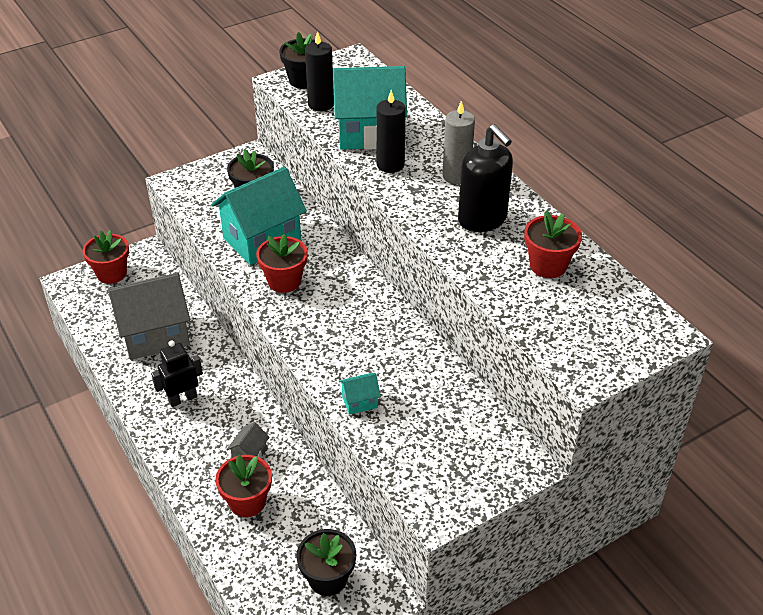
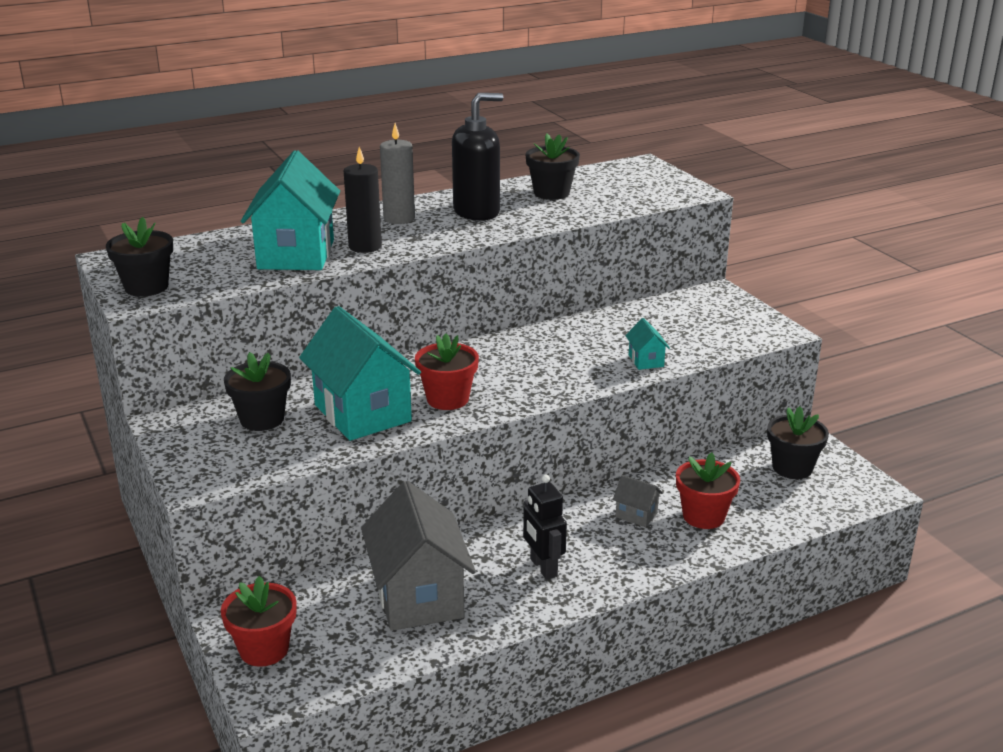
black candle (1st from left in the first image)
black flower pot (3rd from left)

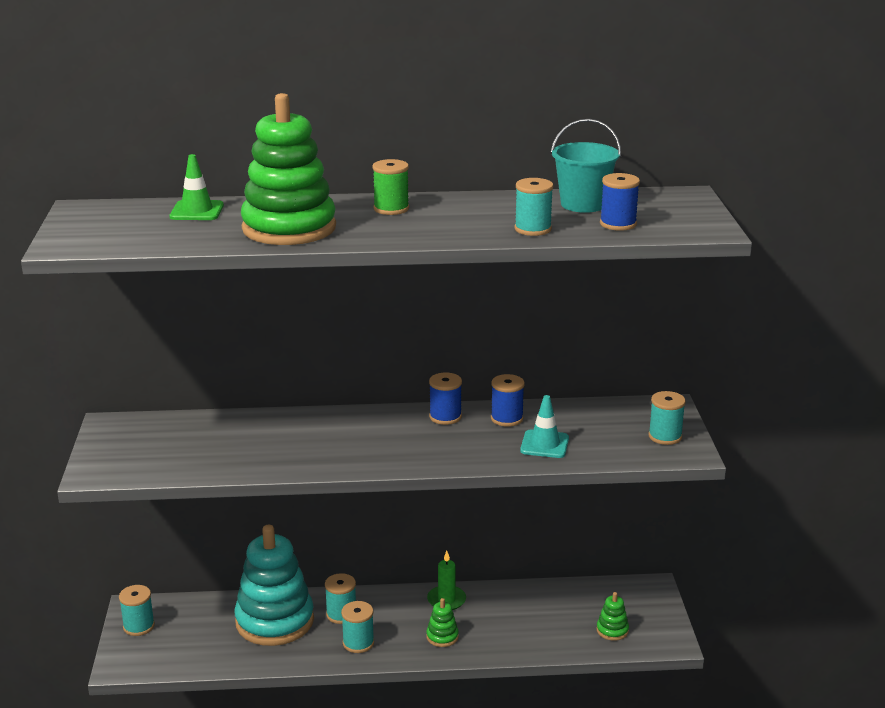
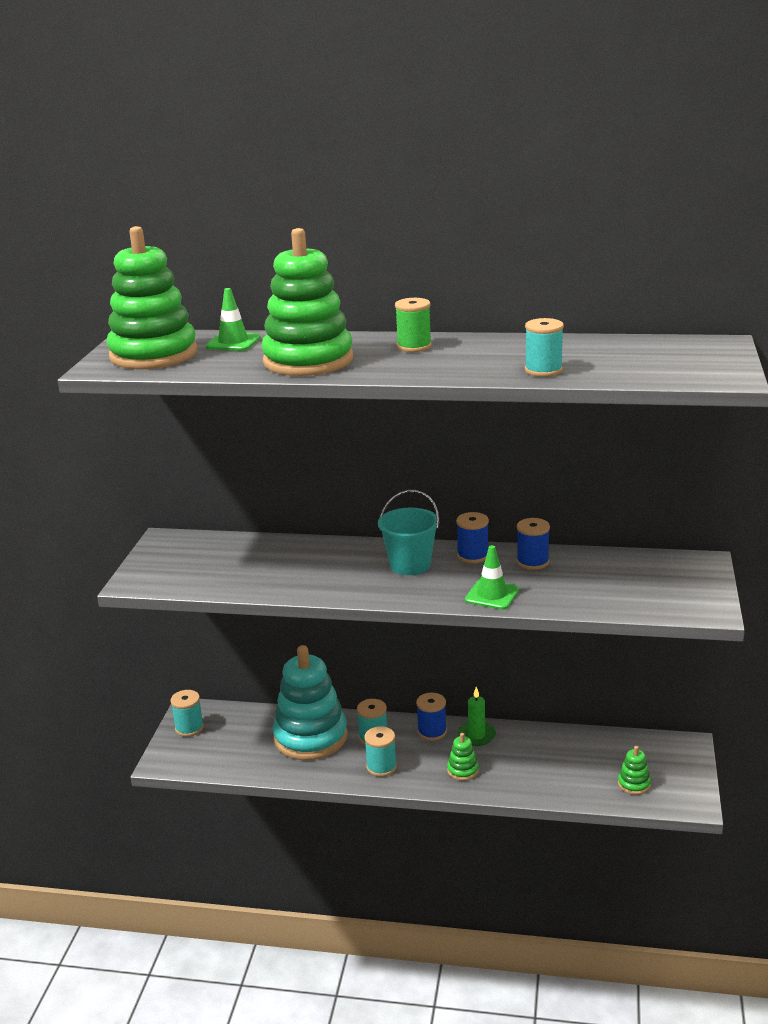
turquoise traffic cone
turquoise bucket
blue spool (1st from left)
turquoise spool (5th from left in the first image)
green stacking toy (1st from left)
green traffic cone (2nd from left)

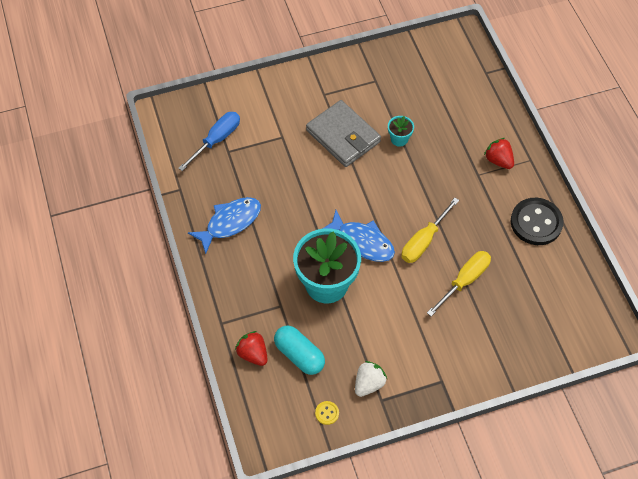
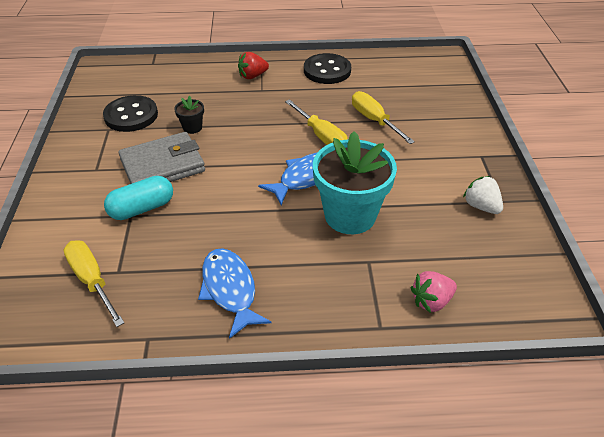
yellow screwdriver (1st from left)
pink strawberry
turquoise capsule
yellow button
black flower pot
black button (1st from left)

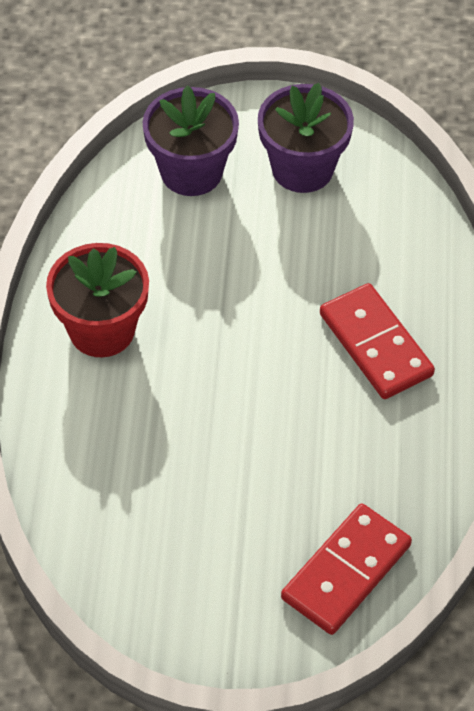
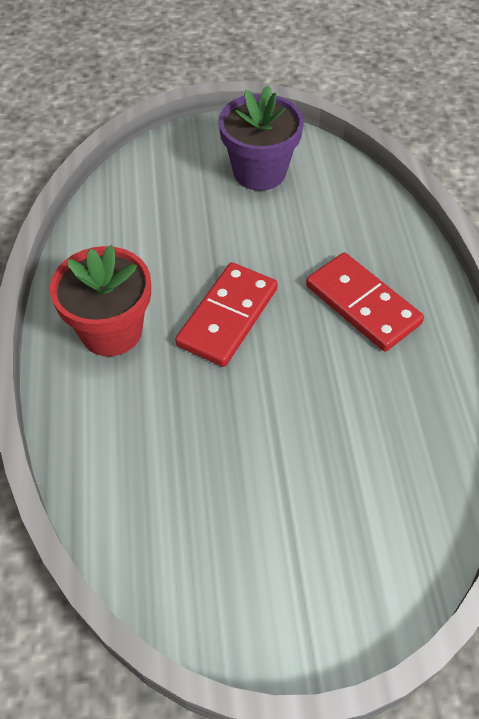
purple flower pot (1st from left in the first image)
red domino (1st from left)

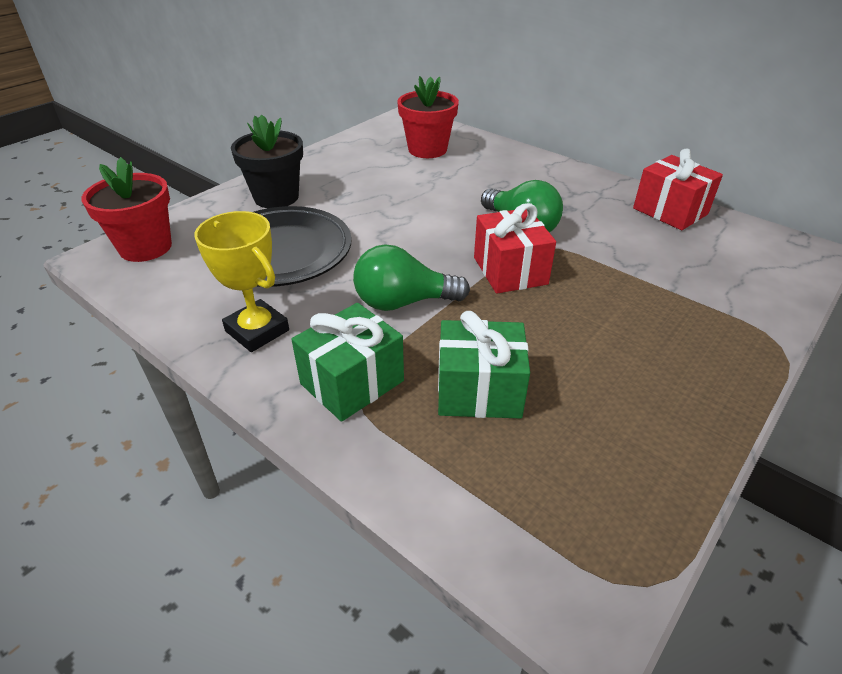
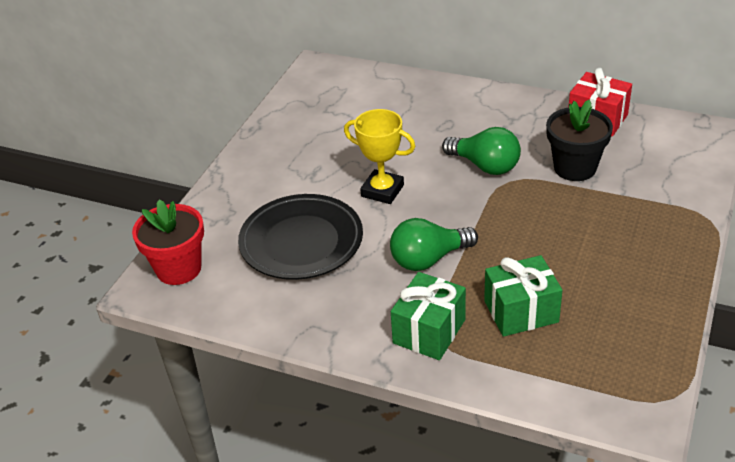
yellow trophy
black flower pot
red flower pot (2nd from left in the first image)
red gift (1st from left in the first image)

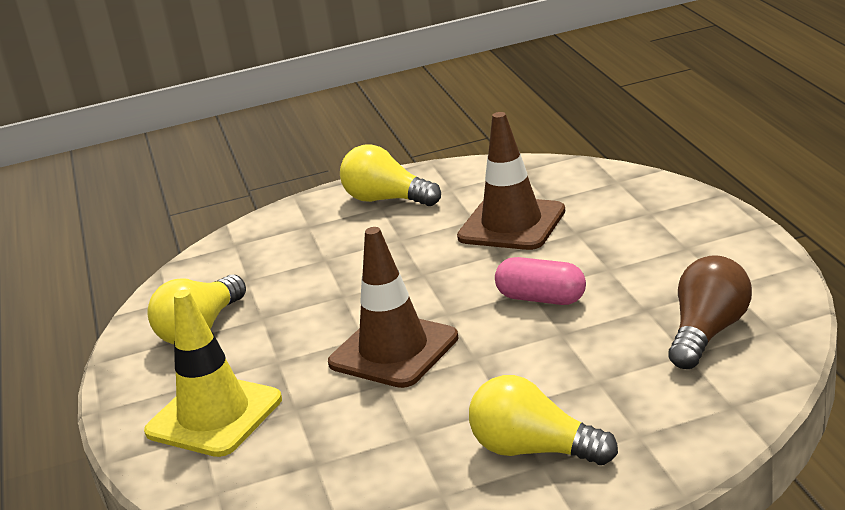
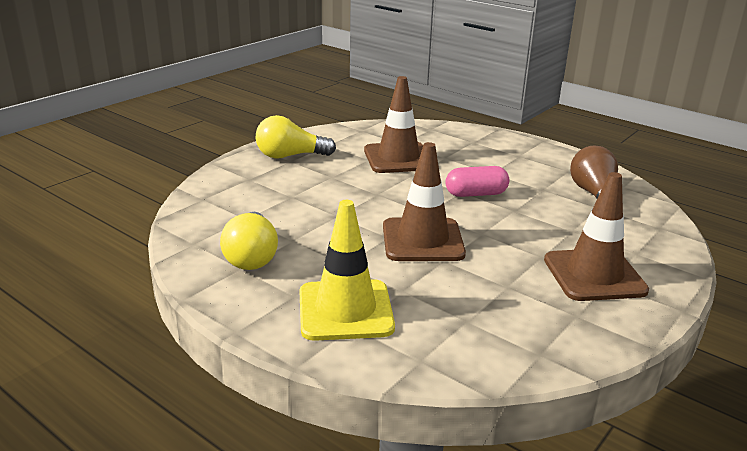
brown traffic cone (3rd from left)

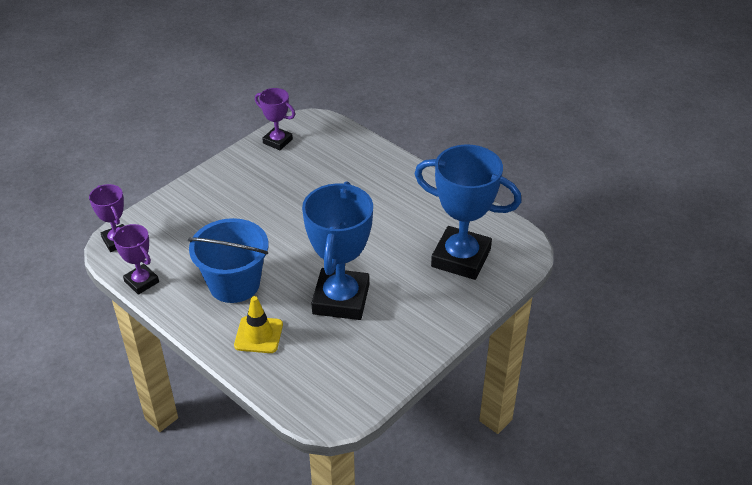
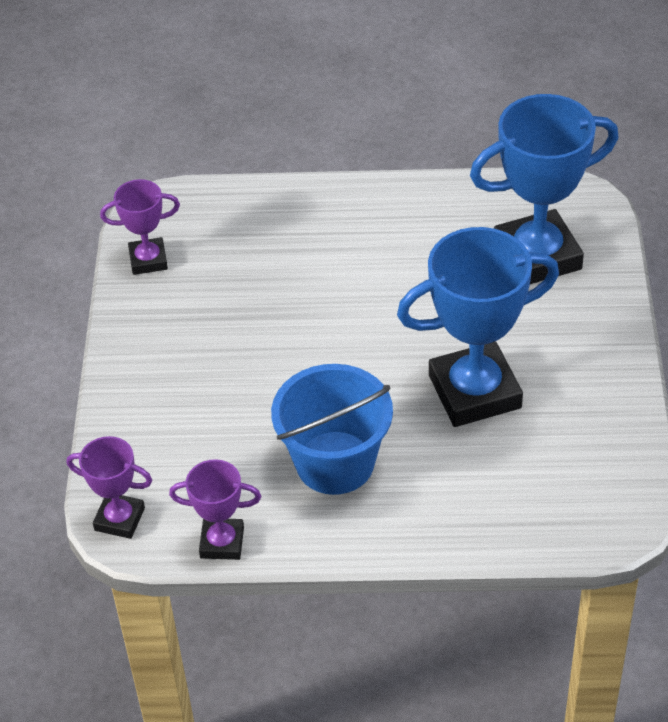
yellow traffic cone
blue trophy (1st from left)

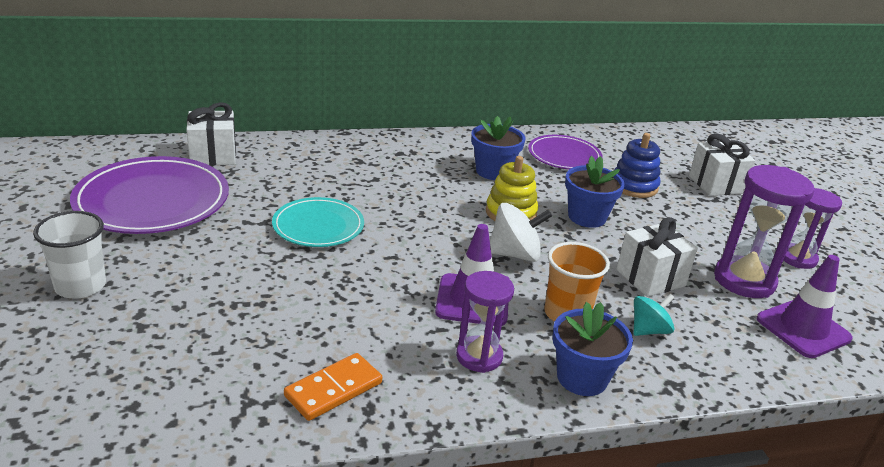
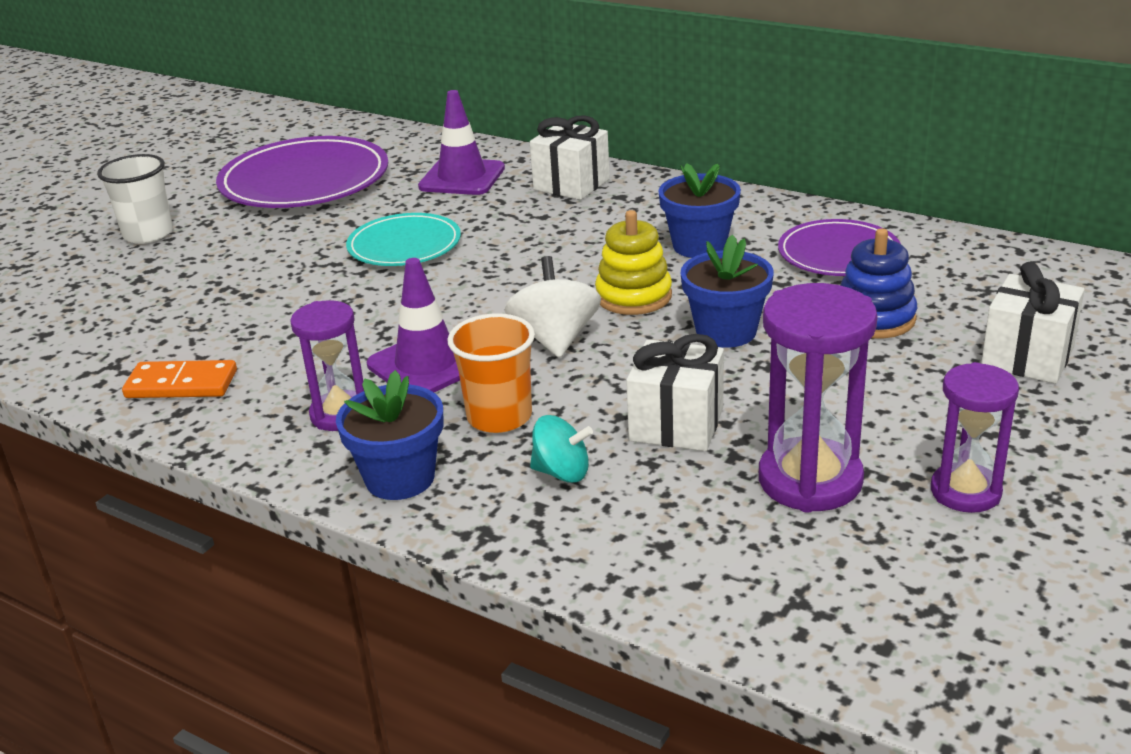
white gift (1st from left)
white spinning top
purple traffic cone (2nd from left)

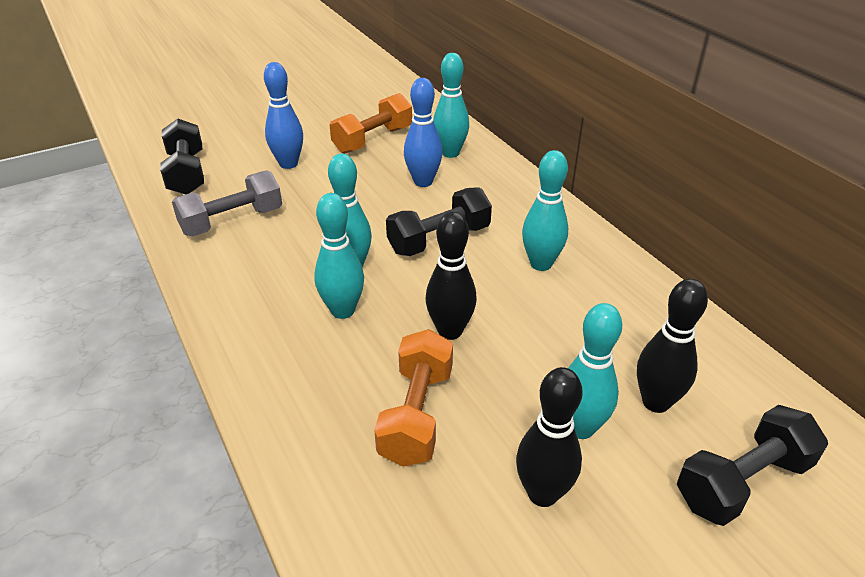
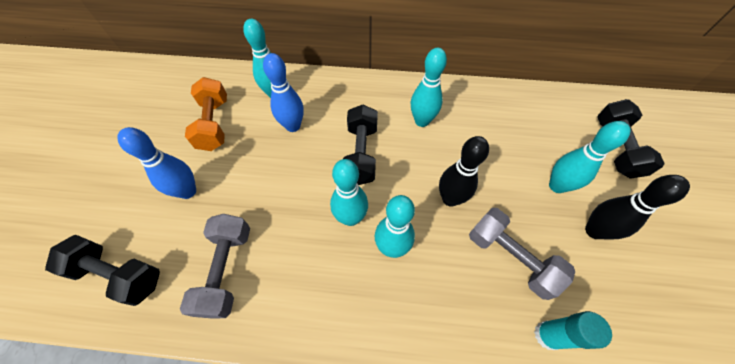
grey dumbbell (2nd from left)
black bowling pin (3rd from left in the first image)
turquoise glue stick

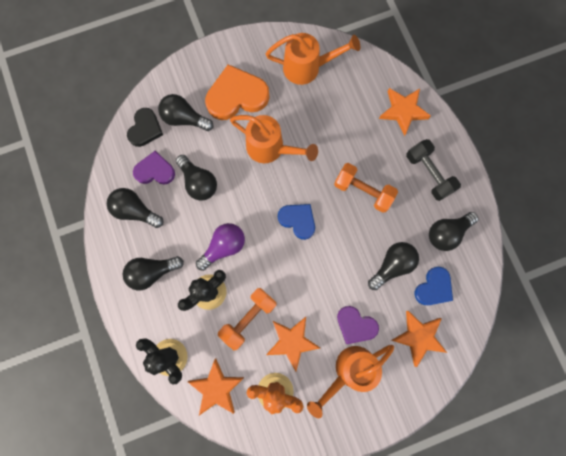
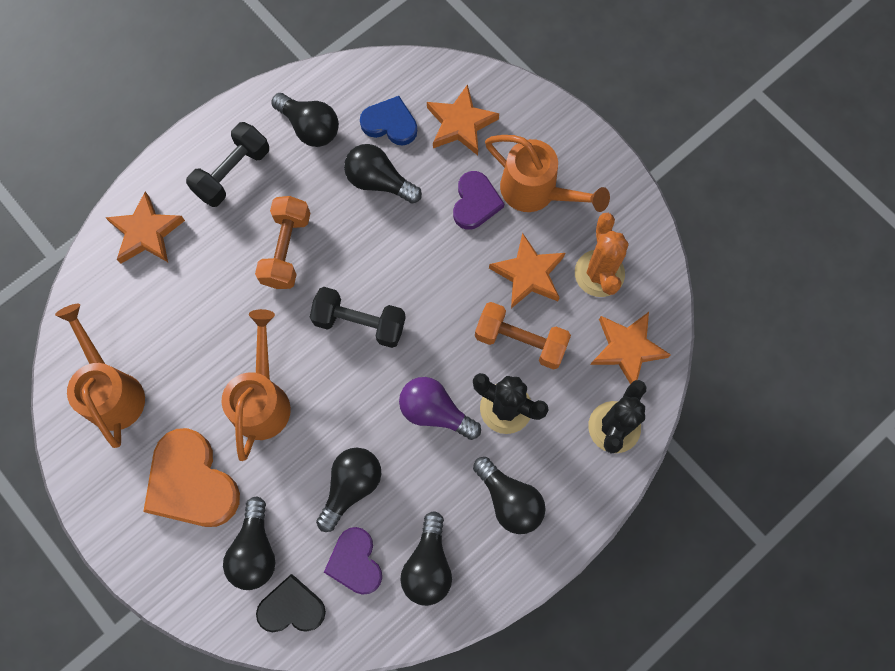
black dumbbell (2nd from left)

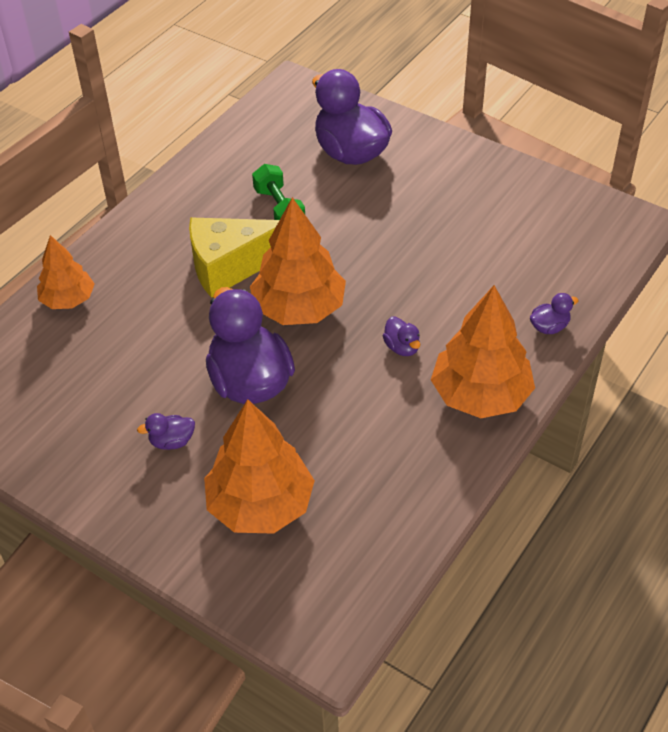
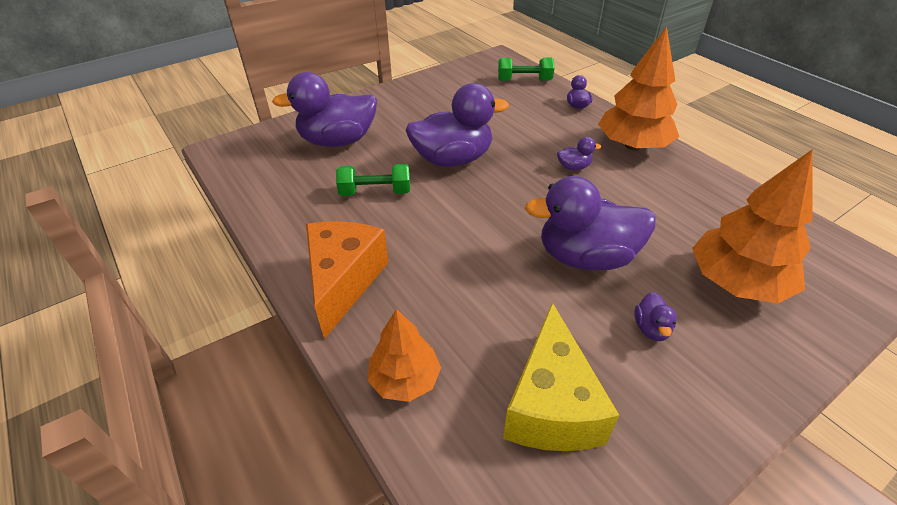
yellow cheese
orange tree (3rd from left in the first image)
orange cheese
purple duck (2nd from left)
green dumbbell (2nd from left)

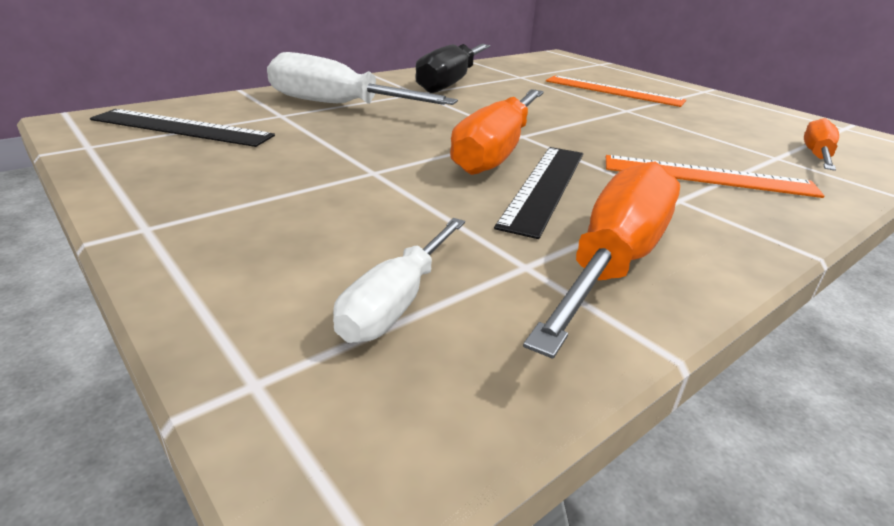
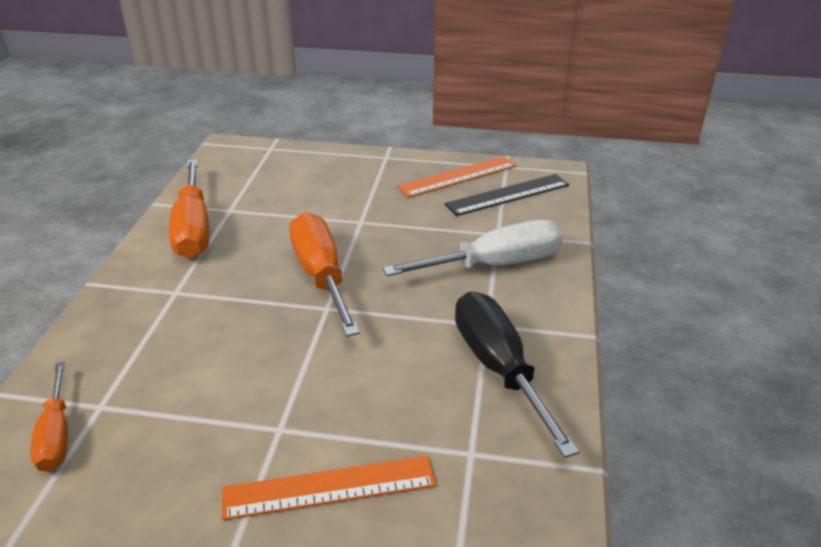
white screwdriver (2nd from left in the first image)
black ruler (2nd from left in the first image)
orange ruler (2nd from left)

